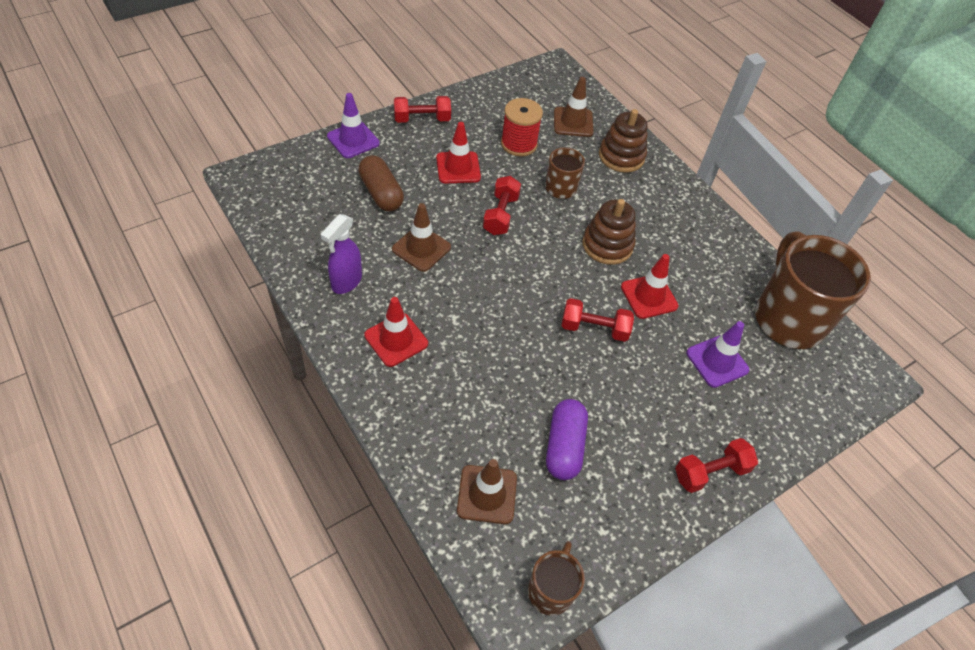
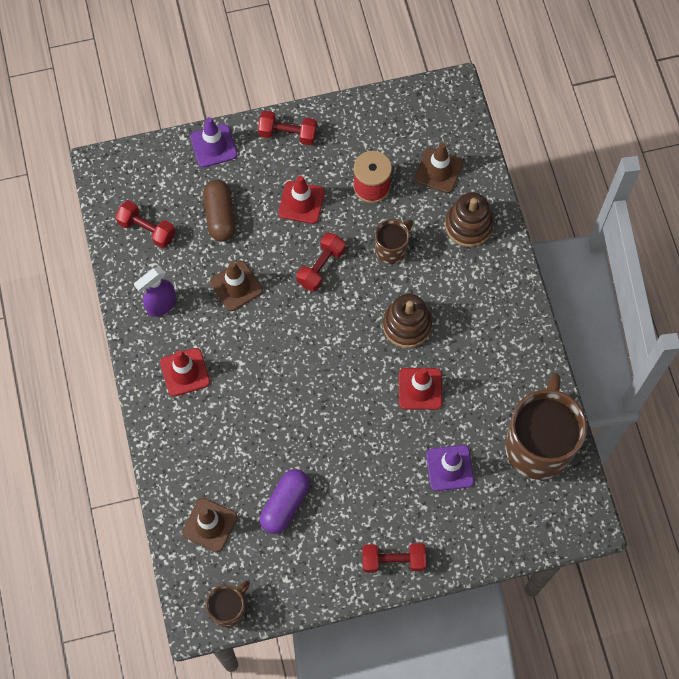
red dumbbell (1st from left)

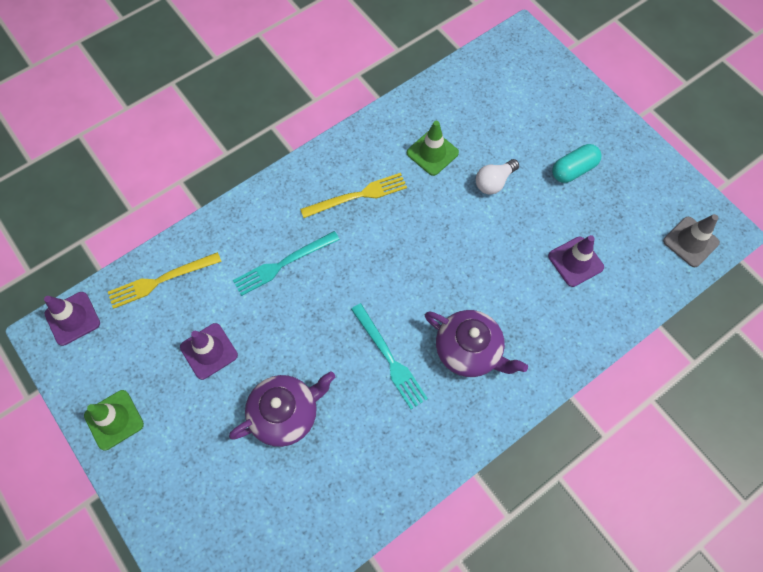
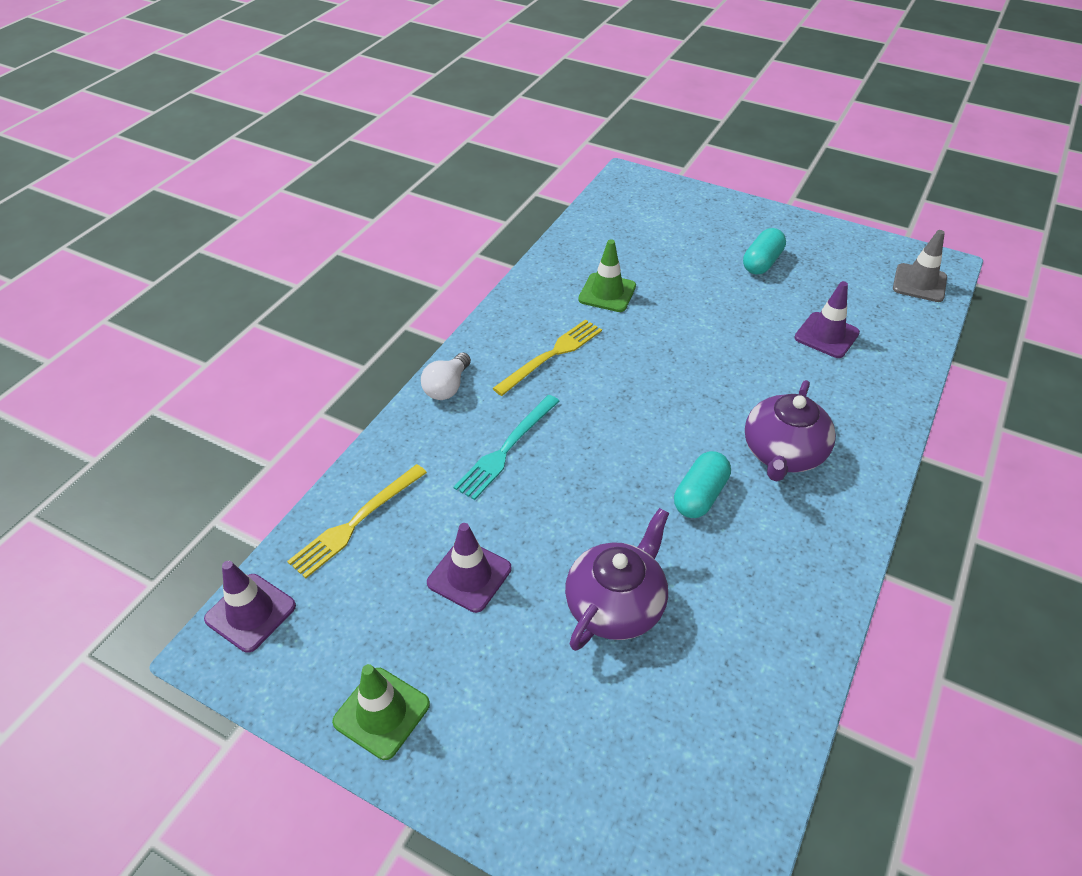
turquoise capsule (1st from left)
purple teapot (2nd from left)
white light bulb

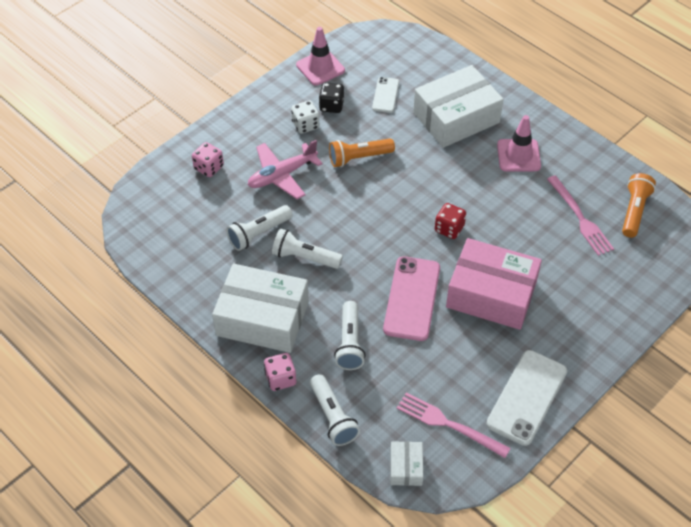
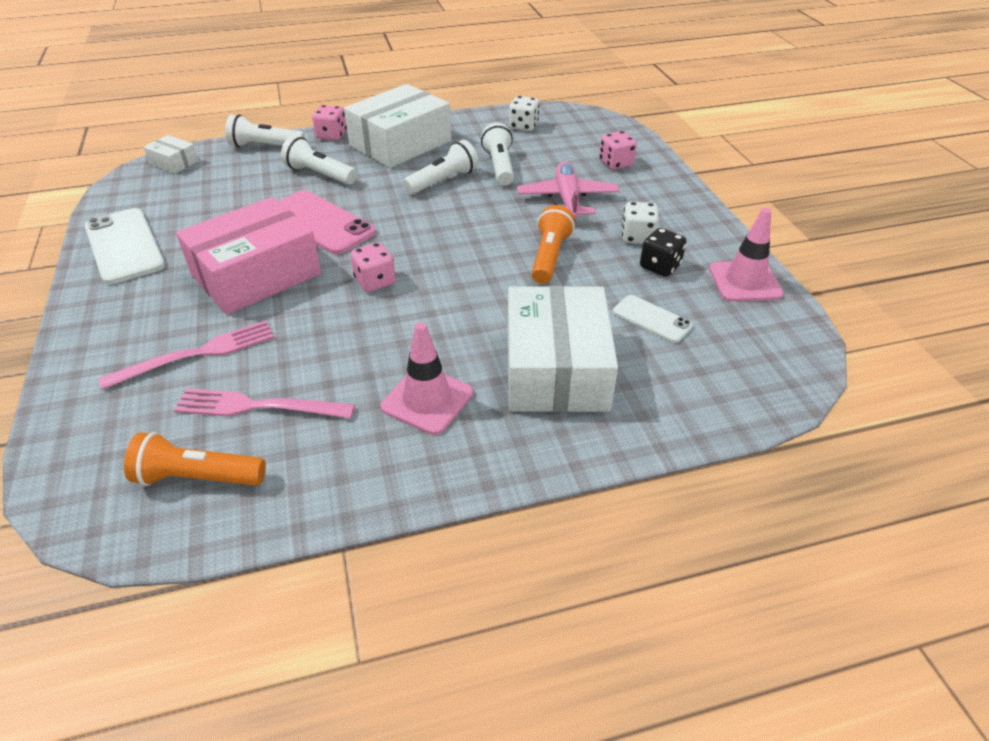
pink fork (1st from left)
pink dice (2nd from left)
orange flashlight (1st from left)
white dice (1st from left)

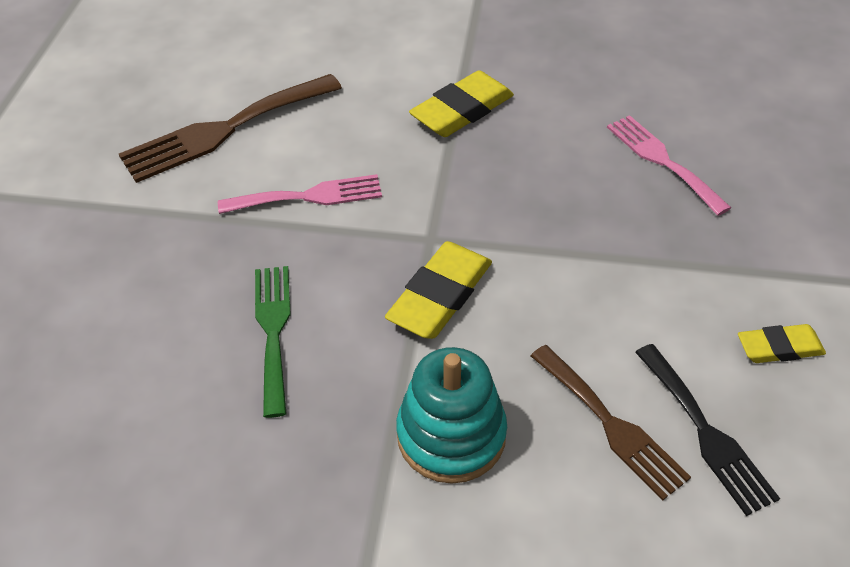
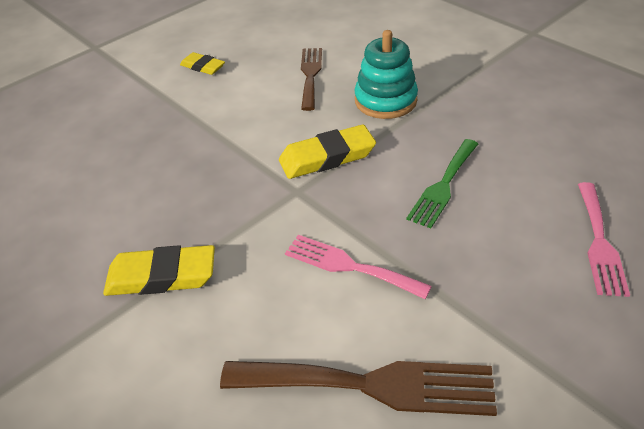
pink fork (2nd from left)
black fork

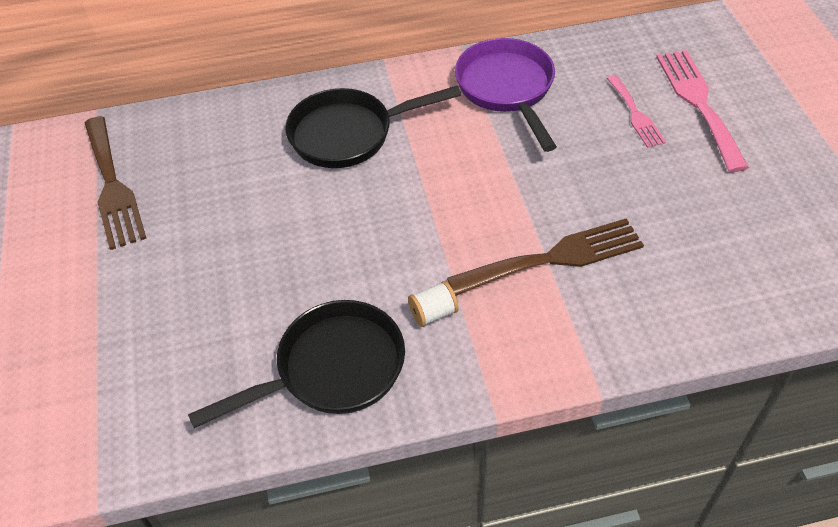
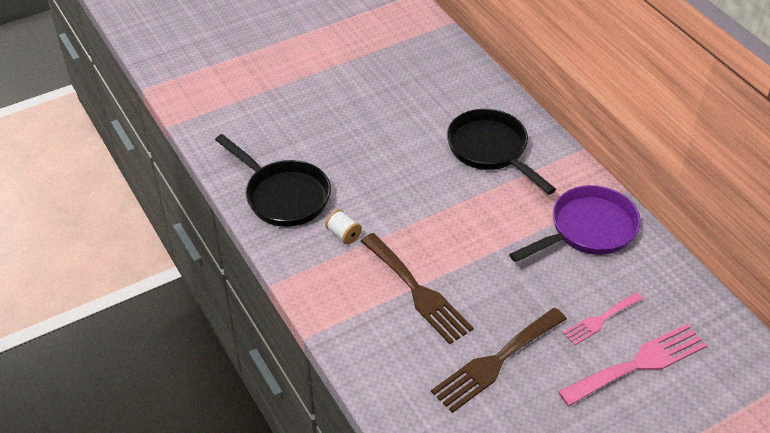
brown fork (2nd from left)

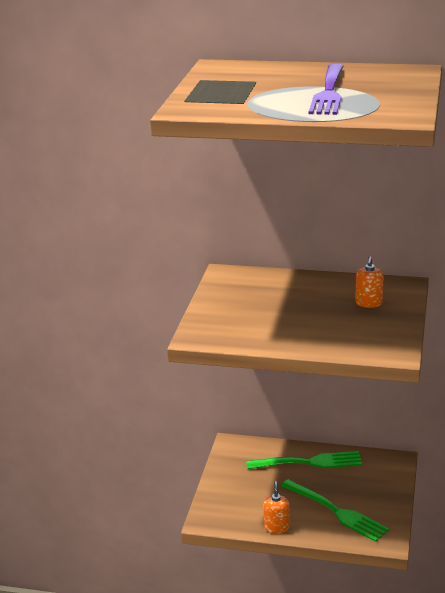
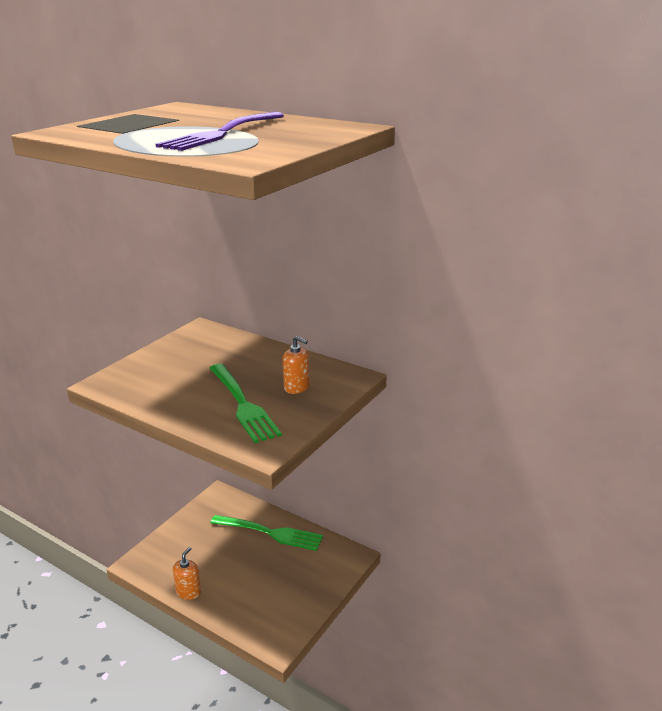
green fork (1st from left)
orange soap dispenser (2nd from left)

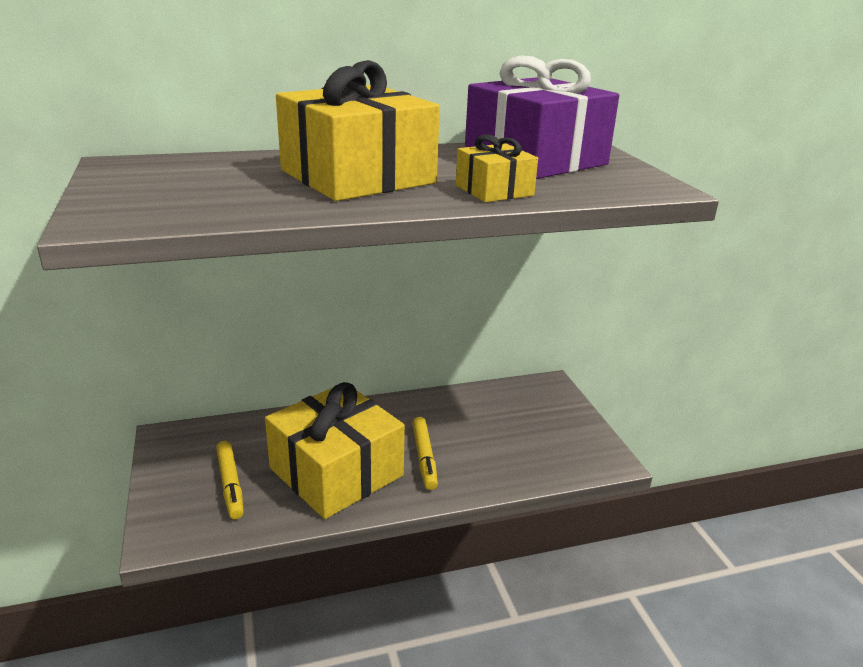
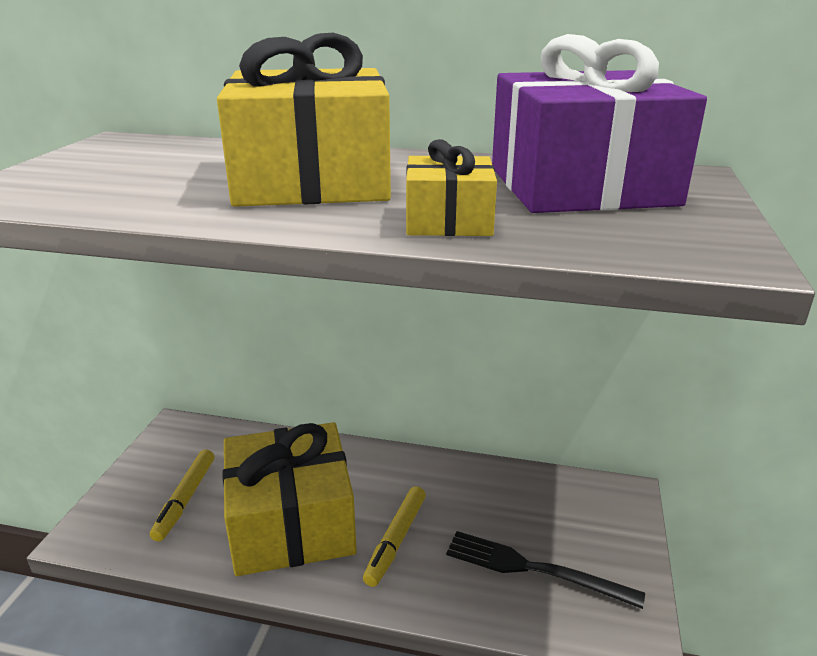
black fork

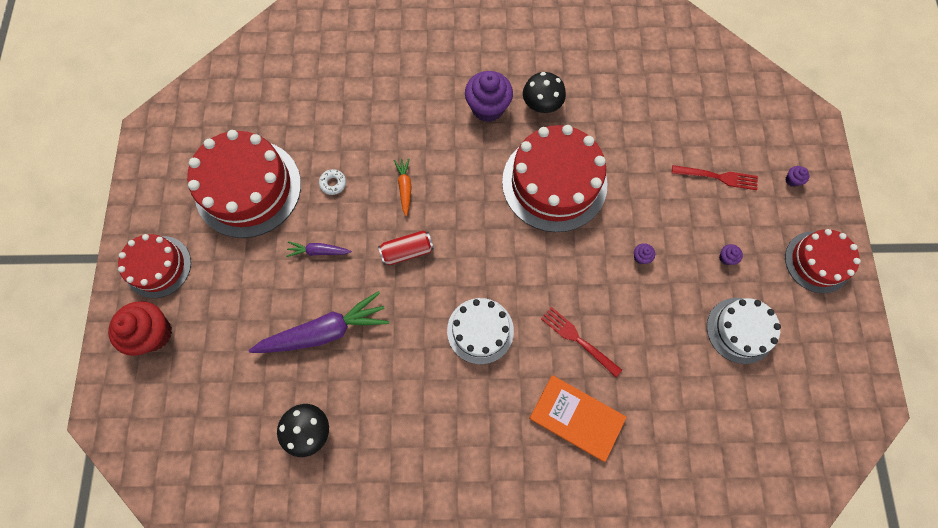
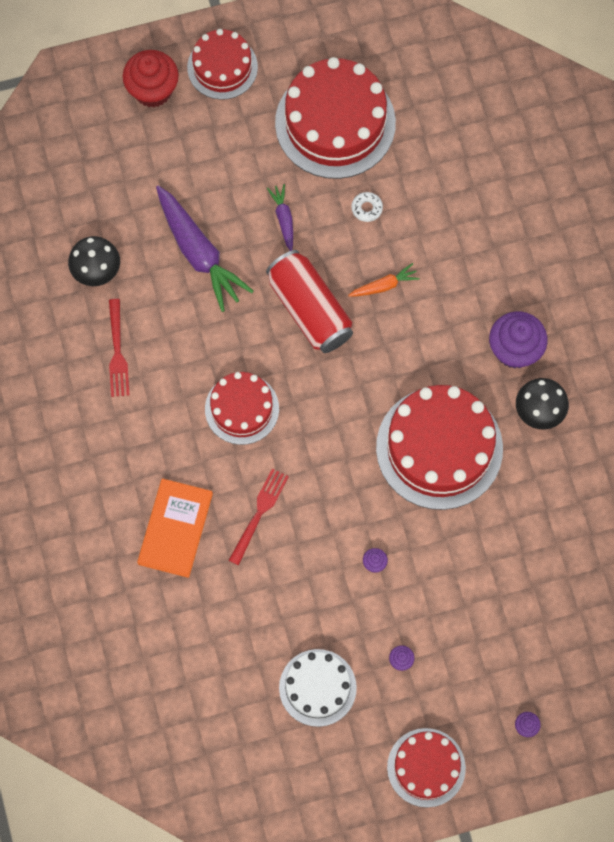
red can
red cake (2nd from left)
red fork (1st from left)

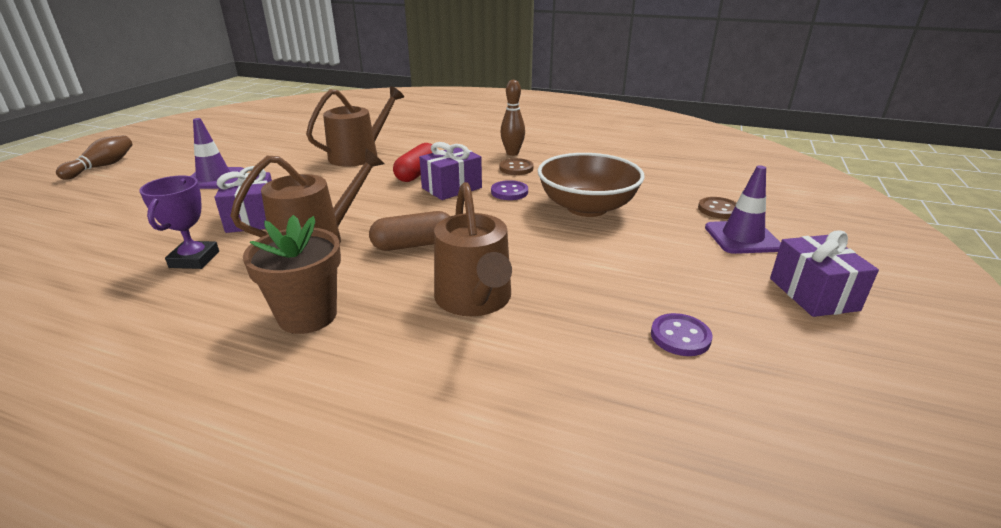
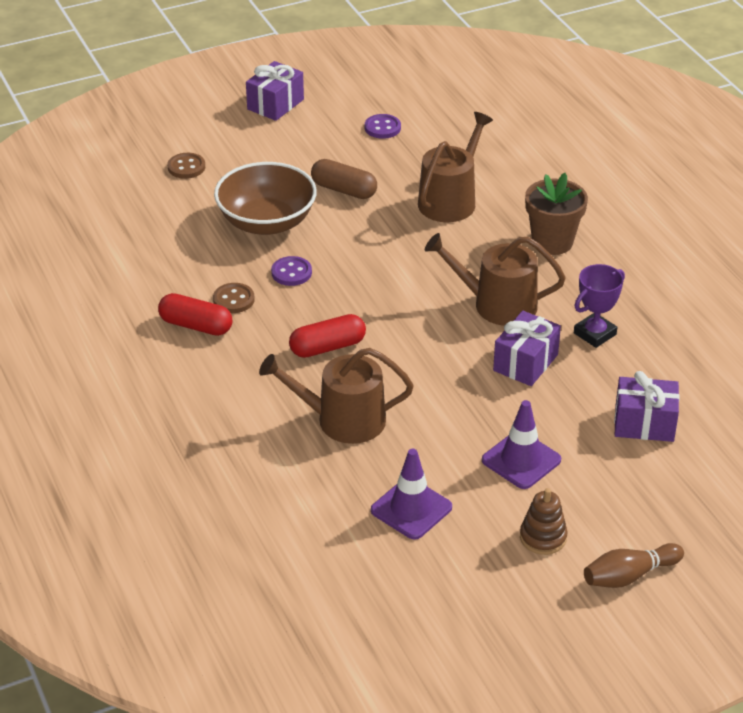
brown capsule
purple gift (3rd from left)
red capsule (1st from left)
purple traffic cone (1st from left)
brown stacking toy

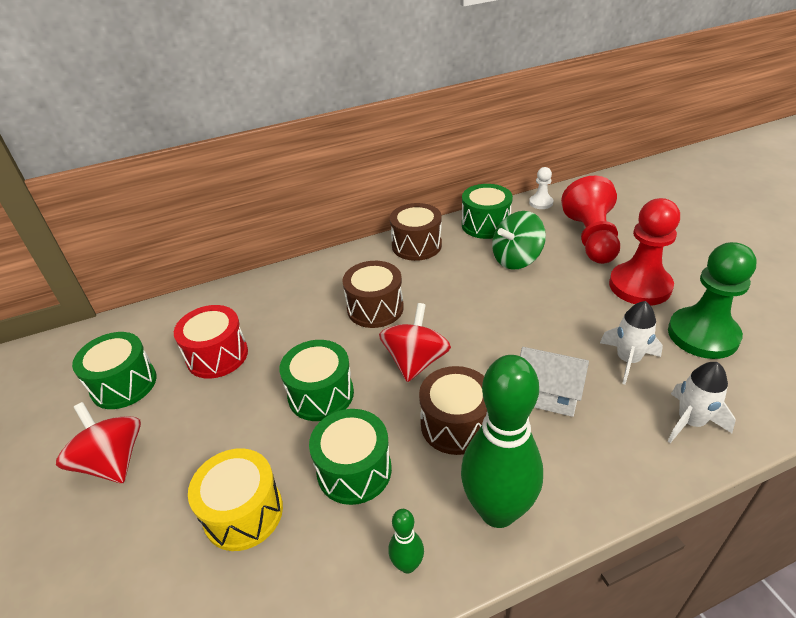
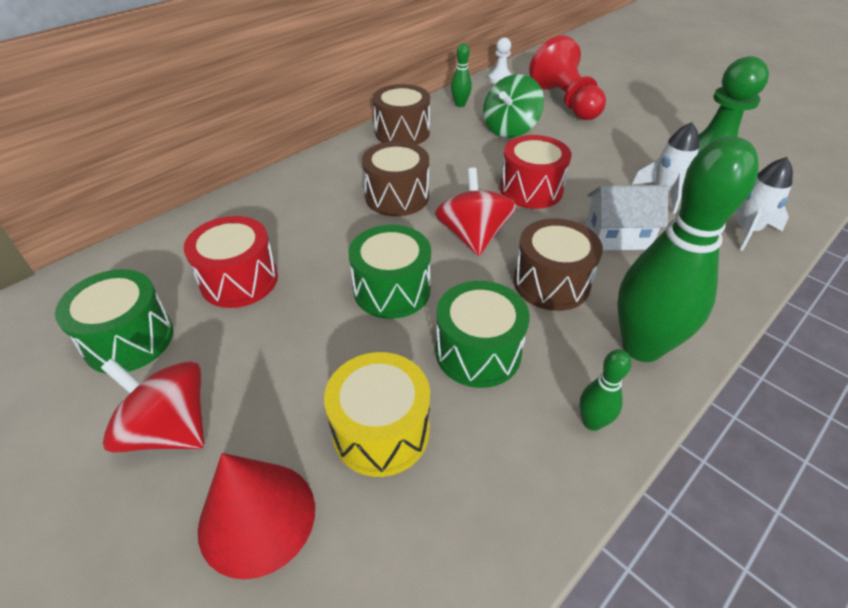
green bowling pin (1st from left)
red pawn (2nd from left in the first image)
red cone
red drum (2nd from left)

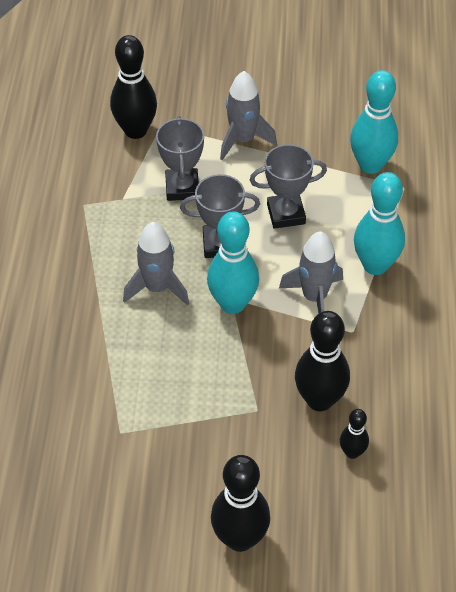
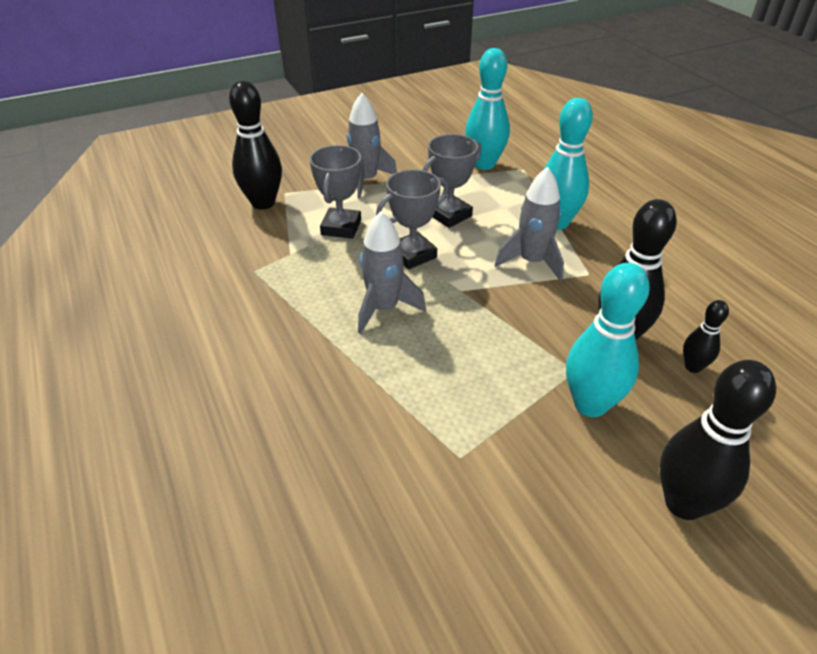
grey trophy (1st from left)
turquoise bowling pin (3rd from left)

